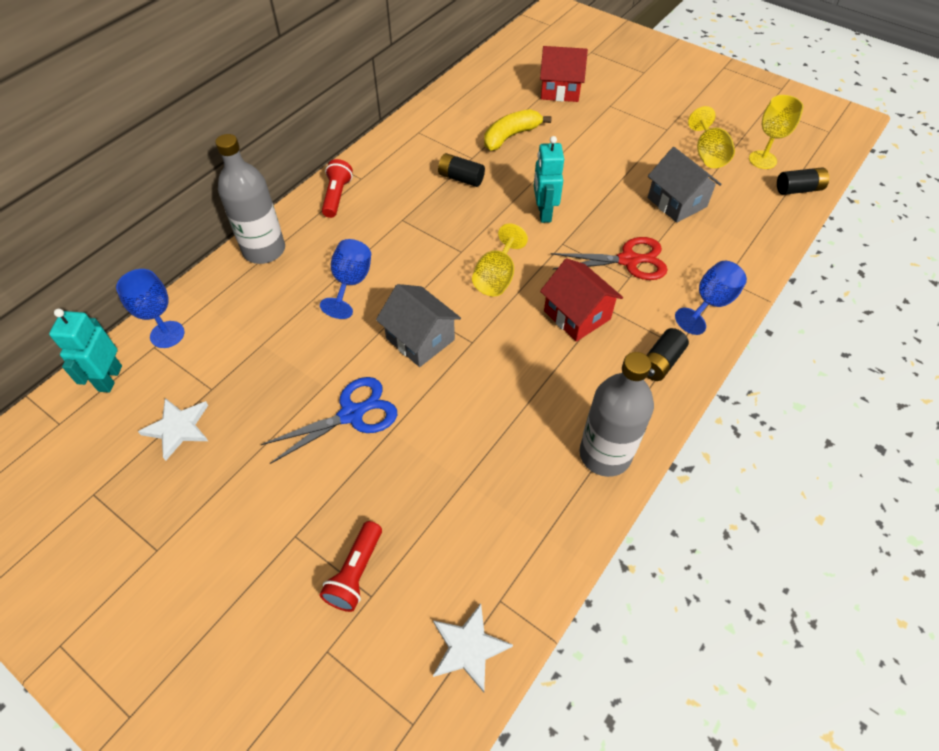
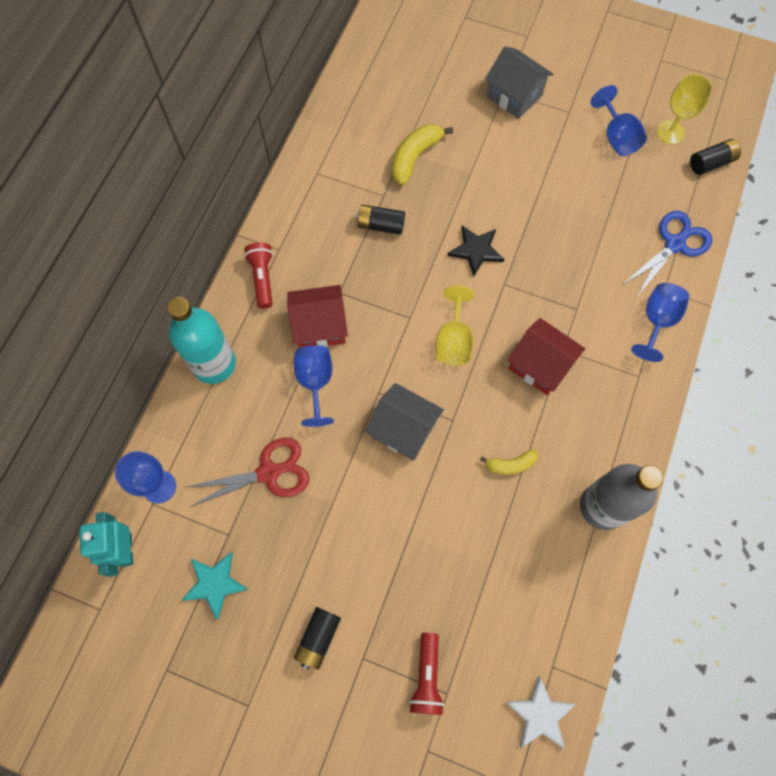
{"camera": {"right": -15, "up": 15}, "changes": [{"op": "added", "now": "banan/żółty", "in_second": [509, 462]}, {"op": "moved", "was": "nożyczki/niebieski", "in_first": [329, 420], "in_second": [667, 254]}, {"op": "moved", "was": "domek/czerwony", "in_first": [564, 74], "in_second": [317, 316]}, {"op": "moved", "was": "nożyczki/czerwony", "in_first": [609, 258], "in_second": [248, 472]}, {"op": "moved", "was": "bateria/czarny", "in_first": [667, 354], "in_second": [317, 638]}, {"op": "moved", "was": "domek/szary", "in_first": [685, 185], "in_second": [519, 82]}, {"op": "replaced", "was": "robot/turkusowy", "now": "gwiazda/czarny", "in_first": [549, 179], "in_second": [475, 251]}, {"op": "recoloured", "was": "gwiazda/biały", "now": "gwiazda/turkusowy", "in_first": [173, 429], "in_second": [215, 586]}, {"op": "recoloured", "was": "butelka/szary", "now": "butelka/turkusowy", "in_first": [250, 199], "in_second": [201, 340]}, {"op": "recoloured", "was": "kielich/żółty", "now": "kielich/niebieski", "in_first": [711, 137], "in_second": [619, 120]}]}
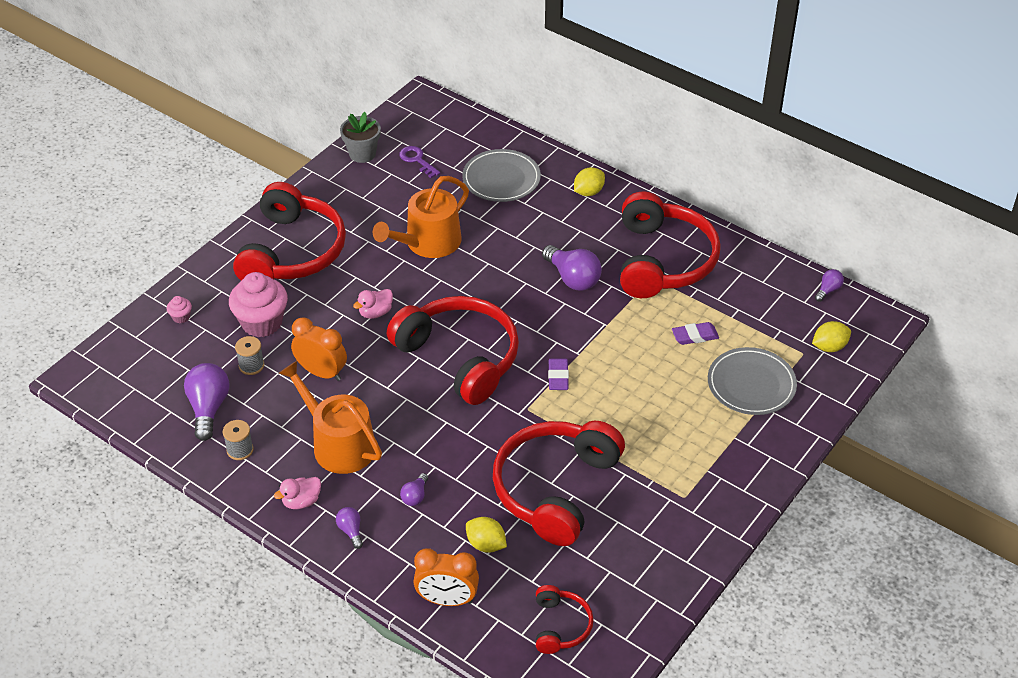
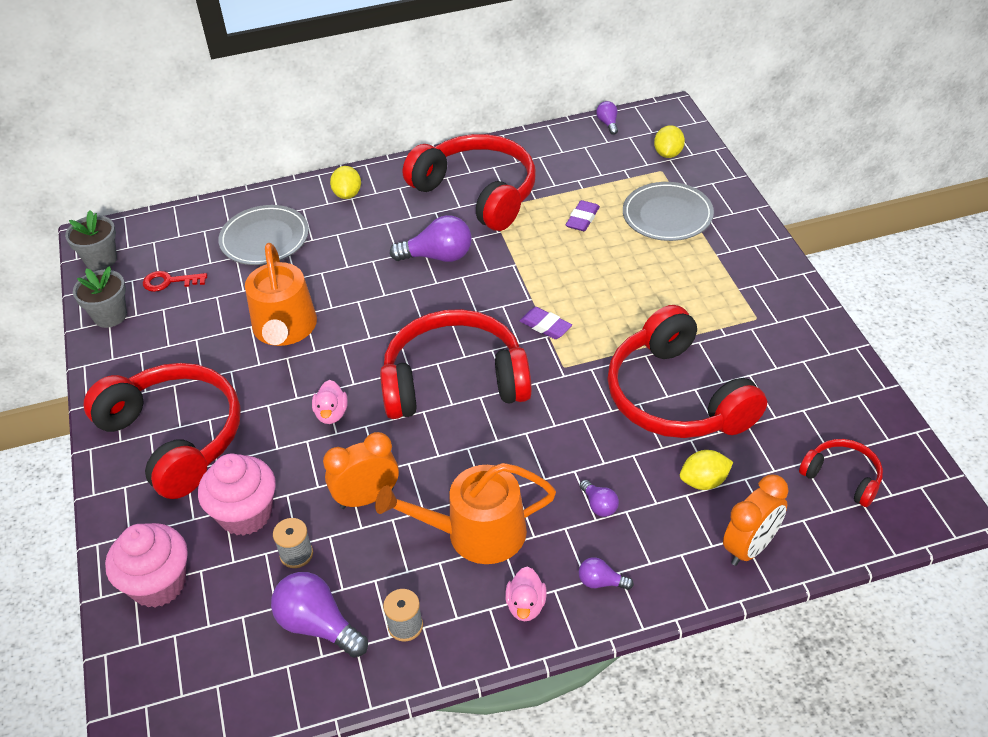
{"camera": {"right": -50, "up": 0}, "changes": [{"op": "added", "now": "doniczka/szary", "in_second": [91, 240]}, {"op": "recoloured", "was": "klucz/fioletowy", "now": "klucz/czerwony", "in_first": [419, 162], "in_second": [175, 281]}, {"op": "resized", "was": "muffinka/różowy", "in_first": [179, 309], "in_second": [146, 565], "ratio": 2.33}]}
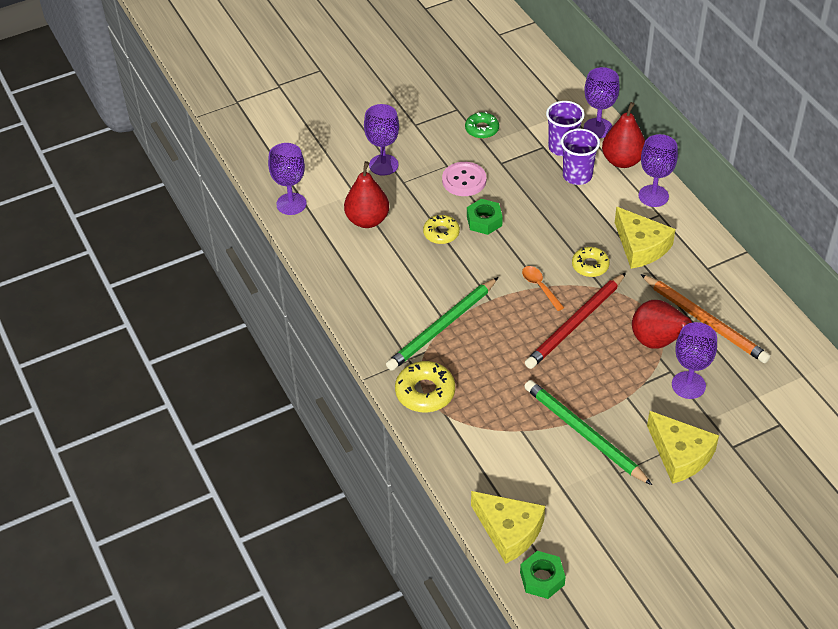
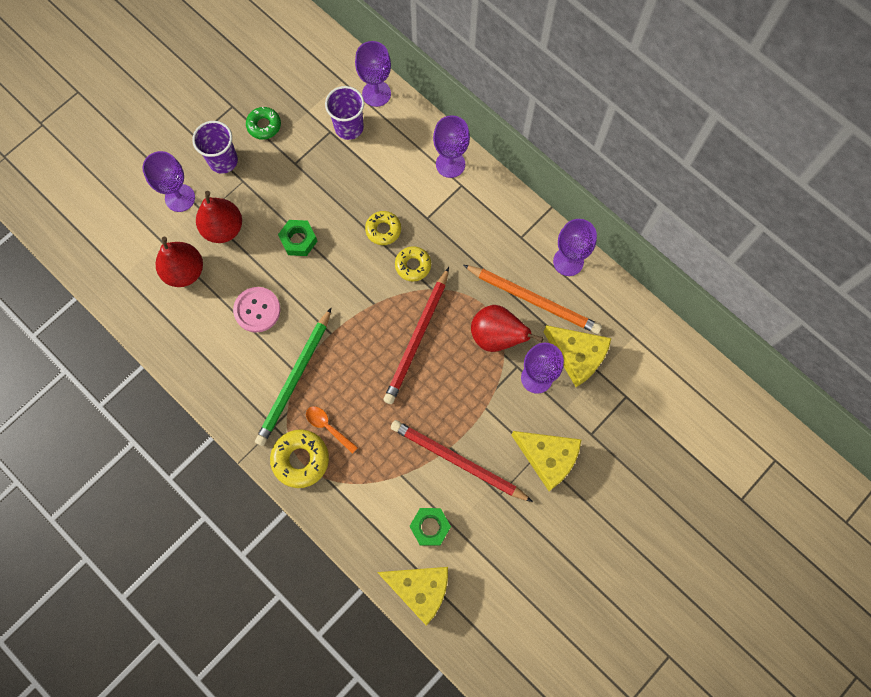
{"camera": {"right": -20, "up": 25}, "changes": [{"op": "moved", "was": "kielich/fioletowy", "in_first": [287, 179], "in_second": [575, 247]}, {"op": "moved", "was": "donut/żółty", "in_first": [441, 229], "in_second": [383, 228]}, {"op": "moved", "was": "guzik/różowy", "in_first": [464, 179], "in_second": [257, 310]}, {"op": "moved", "was": "nakrętka/zielony", "in_first": [543, 575], "in_second": [430, 527]}, {"op": "moved", "was": "łyżka/pomarańczowy", "in_first": [543, 288], "in_second": [332, 430]}, {"op": "moved", "was": "szklanka/fioletowy", "in_first": [580, 157], "in_second": [215, 147]}, {"op": "moved", "was": "gruszka/czerwony", "in_first": [623, 135], "in_second": [219, 217]}, {"op": "moved", "was": "ser/żółty", "in_first": [645, 238], "in_second": [577, 356]}, {"op": "recoloured", "was": "ołówek/zielony", "now": "ołówek/czerwony", "in_first": [588, 432], "in_second": [462, 461]}]}
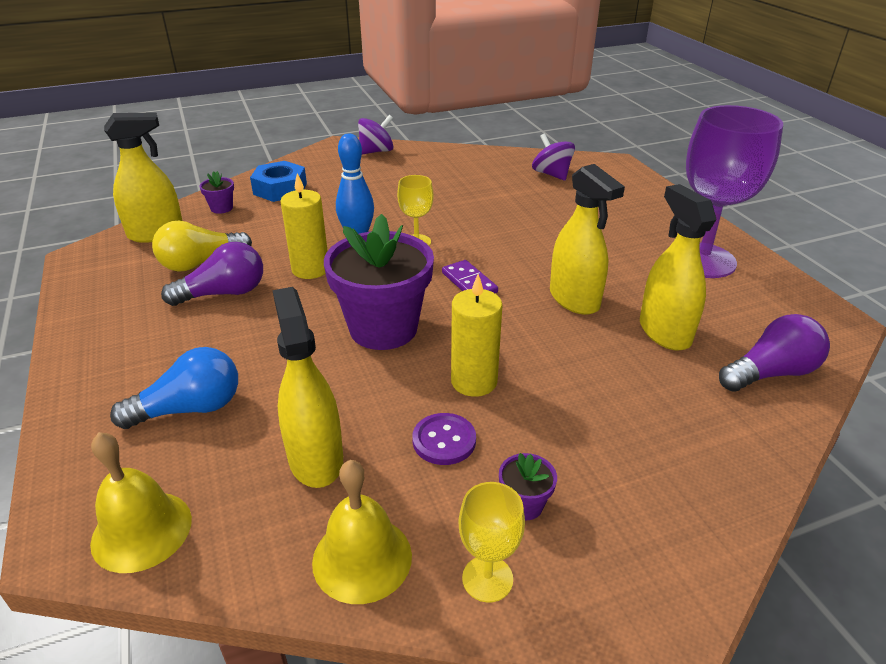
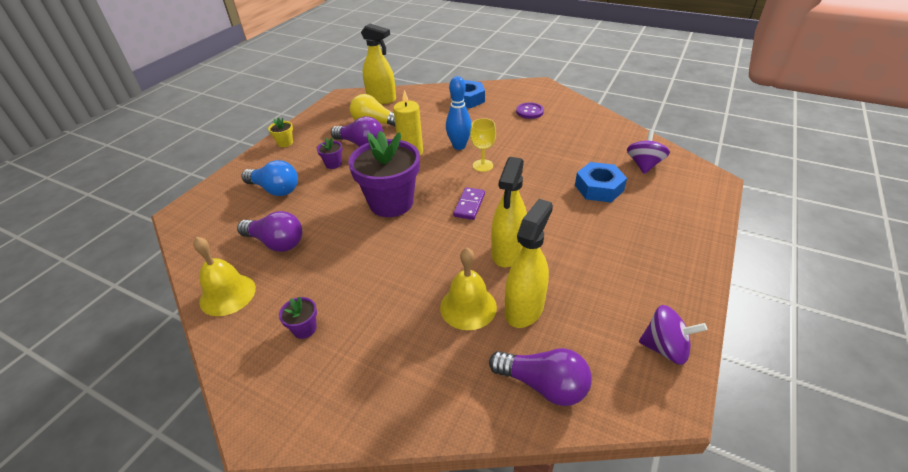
{"camera": {"right": 50, "up": 5}, "changes": [{"op": "removed", "was": "świeca/żółty", "in_first": [476, 335]}, {"op": "removed", "was": "kielich/żółty", "in_first": [491, 542]}, {"op": "removed", "was": "kielich/fioletowy", "in_first": [734, 191]}, {"op": "added", "now": "doniczka/żółty", "in_second": [280, 132]}, {"op": "added", "now": "nakrętka/niebieski", "in_second": [601, 182]}, {"op": "moved", "was": "dzwonek/żółty", "in_first": [141, 502], "in_second": [468, 289]}, {"op": "moved", "was": "doniczka/fioletowy", "in_first": [216, 192], "in_second": [330, 153]}, {"op": "moved", "was": "bączek/fioletowy", "in_first": [375, 135], "in_second": [673, 335]}, {"op": "moved", "was": "guzik/fioletowy", "in_first": [444, 439], "in_second": [530, 110]}, {"op": "replaced", "was": "spryskiwacz/żółty", "now": "żarówka/fioletowy", "in_first": [307, 387], "in_second": [269, 231]}]}
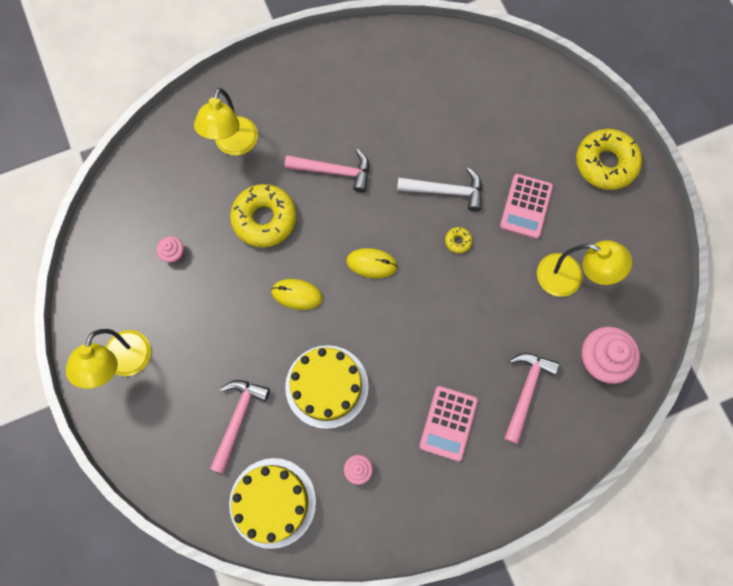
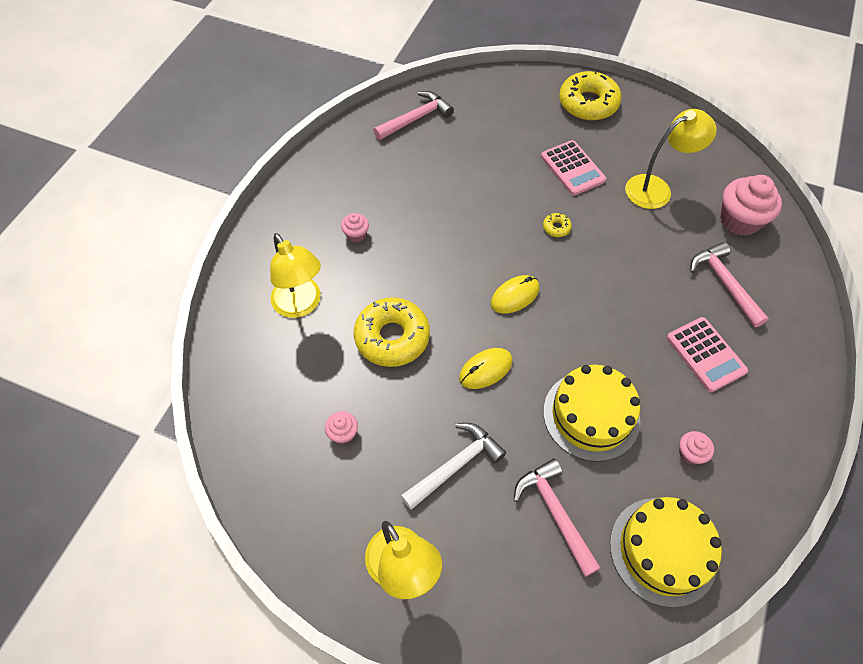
{"camera": {"right": -45, "up": -15}, "changes": [{"op": "added", "now": "muffinka/różowy", "in_second": [355, 227]}, {"op": "moved", "was": "młotek/różowy", "in_first": [327, 171], "in_second": [413, 115]}, {"op": "moved", "was": "młotek/biały", "in_first": [439, 189], "in_second": [453, 466]}]}
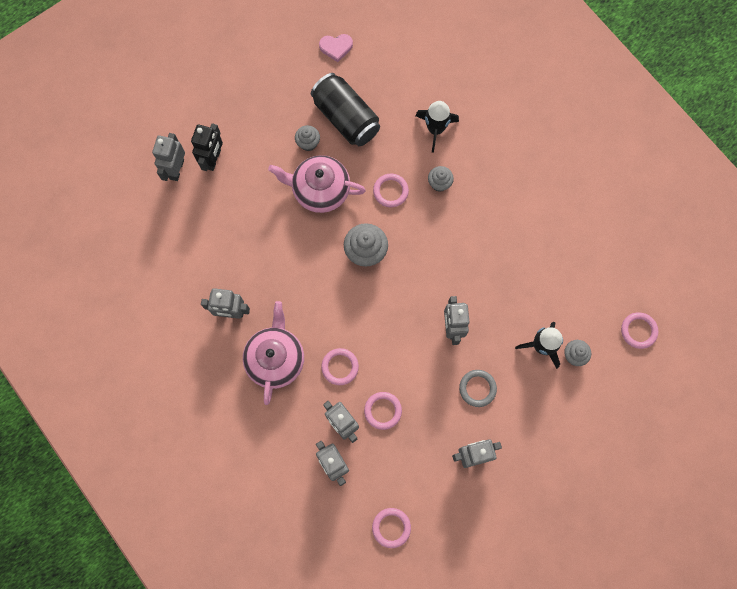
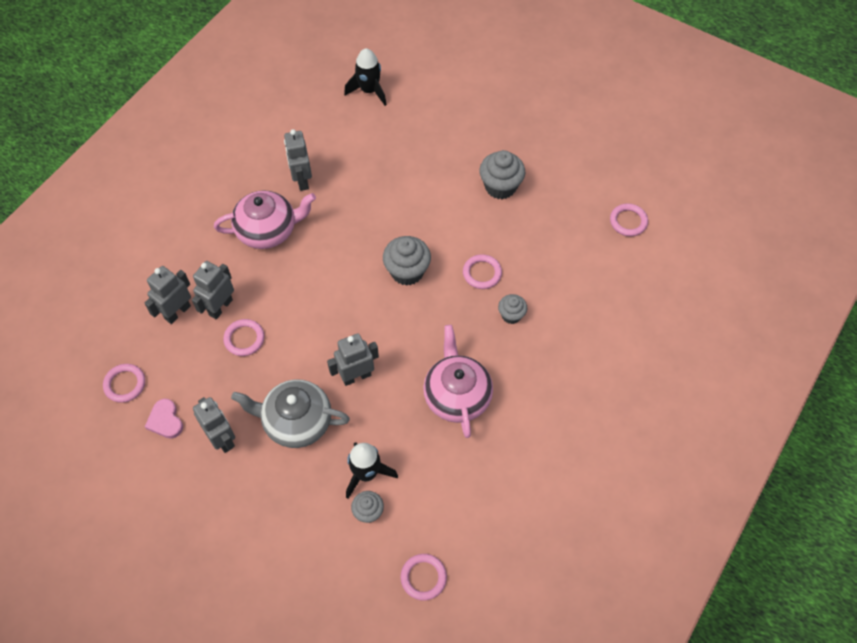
{"camera": {"right": 70, "up": -15}, "changes": [{"op": "removed", "was": "robot/szary", "in_first": [168, 157]}, {"op": "removed", "was": "robot/czarny", "in_first": [207, 147]}, {"op": "removed", "was": "puszka/czarny", "in_first": [345, 109]}, {"op": "moved", "was": "imbryk/różowy", "in_first": [317, 184], "in_second": [458, 381]}, {"op": "moved", "was": "serce/różowy", "in_first": [336, 48], "in_second": [164, 419]}, {"op": "moved", "was": "pierścień/różowy", "in_first": [340, 366], "in_second": [629, 219]}, {"op": "moved", "was": "rakieta/czarny", "in_first": [437, 127], "in_second": [365, 77]}, {"op": "replaced", "was": "pierścień/szary", "now": "imbryk/szary", "in_first": [478, 388], "in_second": [290, 413]}, {"op": "resized", "was": "muffinka/szary", "in_first": [307, 138], "in_second": [502, 174], "ratio": 1.68}]}
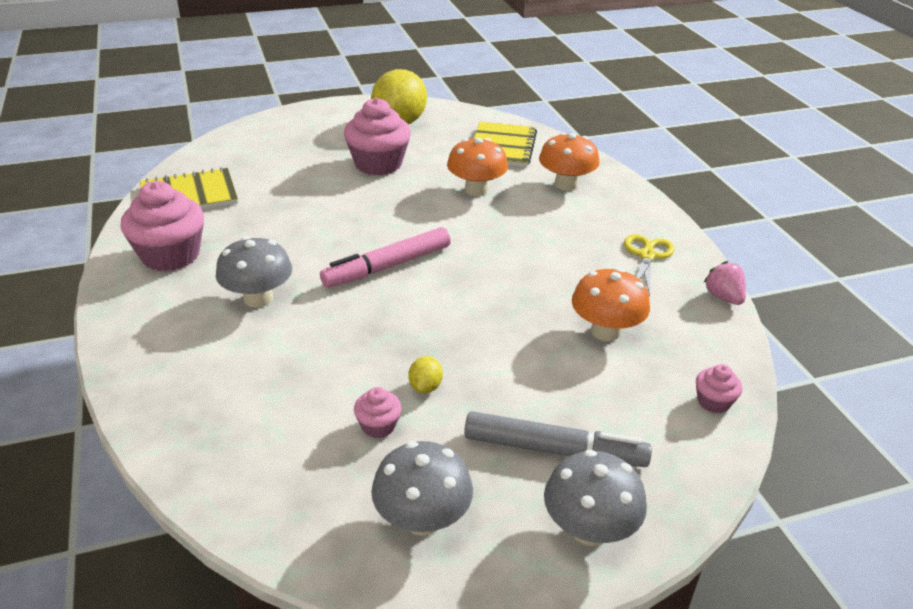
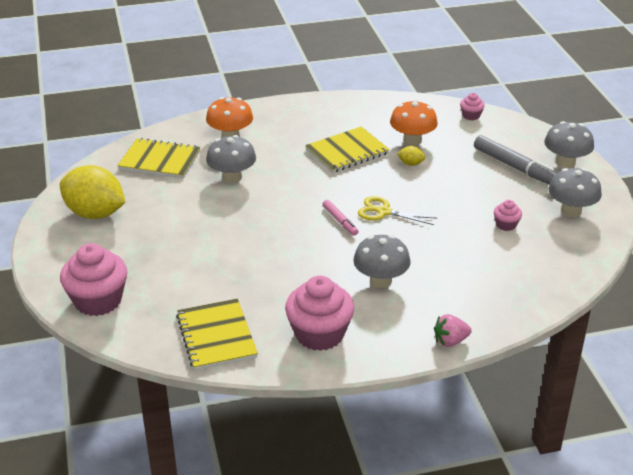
{"camera": {"right": -85, "up": 0}, "changes": [{"op": "added", "now": "zeszyt/żółty", "in_second": [347, 150]}, {"op": "moved", "was": "muffinka/różowy", "in_first": [377, 136], "in_second": [93, 279]}, {"op": "moved", "was": "cytryna/żółty", "in_first": [425, 374], "in_second": [411, 156]}, {"op": "moved", "was": "nożyczki/żółty", "in_first": [649, 265], "in_second": [397, 210]}, {"op": "moved", "was": "truskawka/różowy", "in_first": [725, 283], "in_second": [453, 330]}, {"op": "recoloured", "was": "grzyb/pomarańczowy", "now": "grzyb/szary", "in_first": [477, 167], "in_second": [231, 159]}, {"op": "turned", "was": "flamaster/szary", "in_first": [558, 439], "in_second": [515, 160], "clockwise": 120}, {"op": "resized", "was": "flamaster/różowy", "in_first": [385, 257], "in_second": [341, 218], "ratio": 0.54}]}
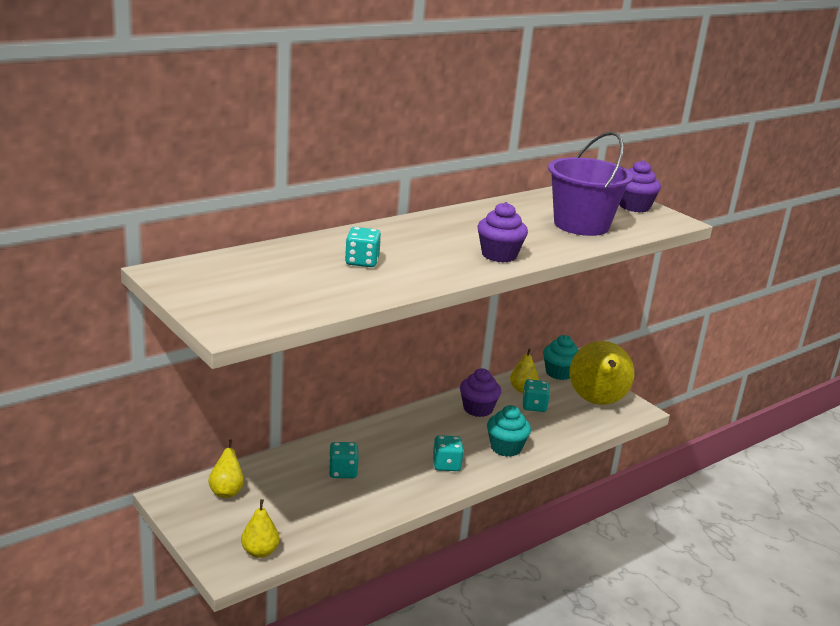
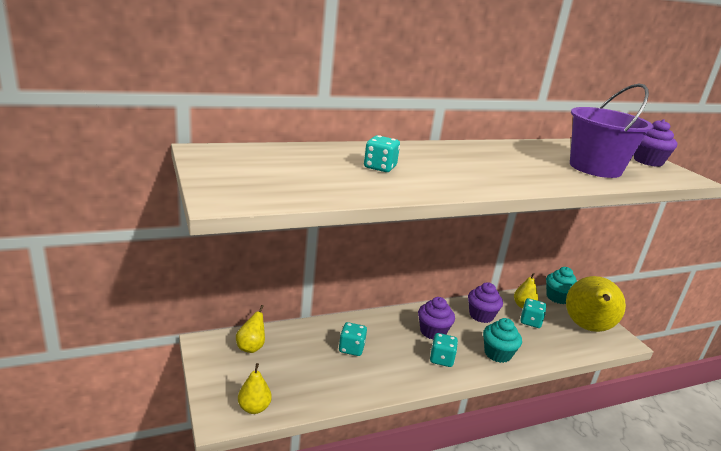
{"camera": {"right": 15, "up": 0}, "changes": [{"op": "moved", "was": "muffinka/fioletowy", "in_first": [502, 232], "in_second": [436, 318]}]}
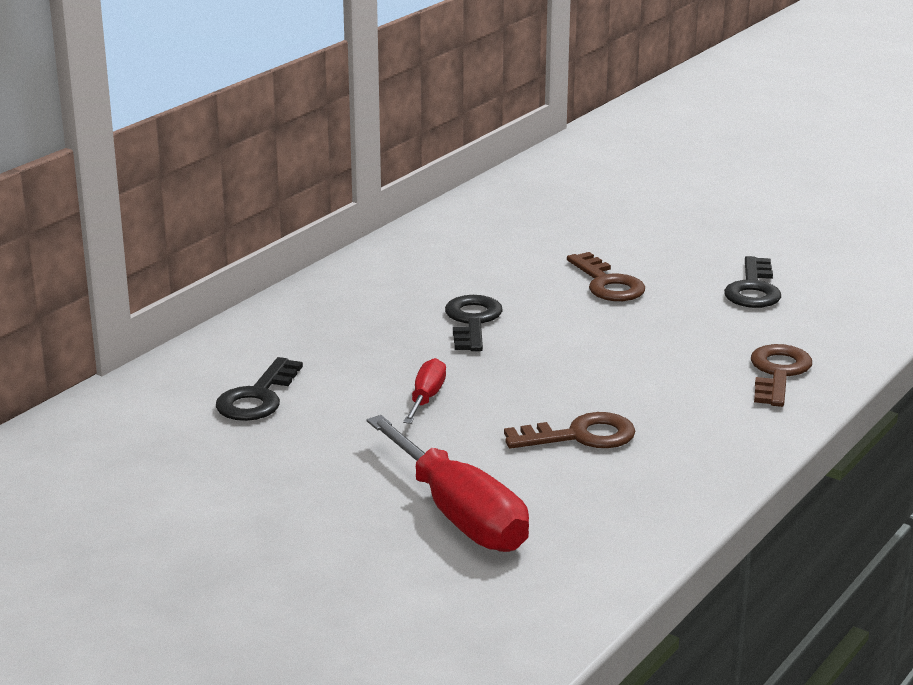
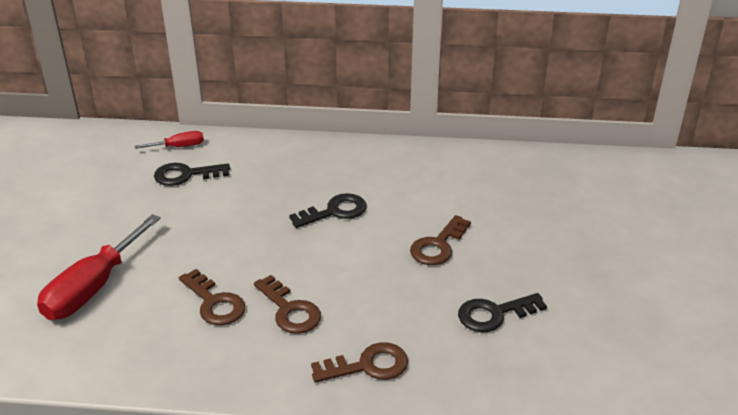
{"camera": {"right": 60, "up": 10}, "changes": [{"op": "added", "now": "klucz/brązowy", "in_second": [287, 304]}, {"op": "moved", "was": "śrubokręt/czerwony", "in_first": [424, 391], "in_second": [169, 140]}]}
